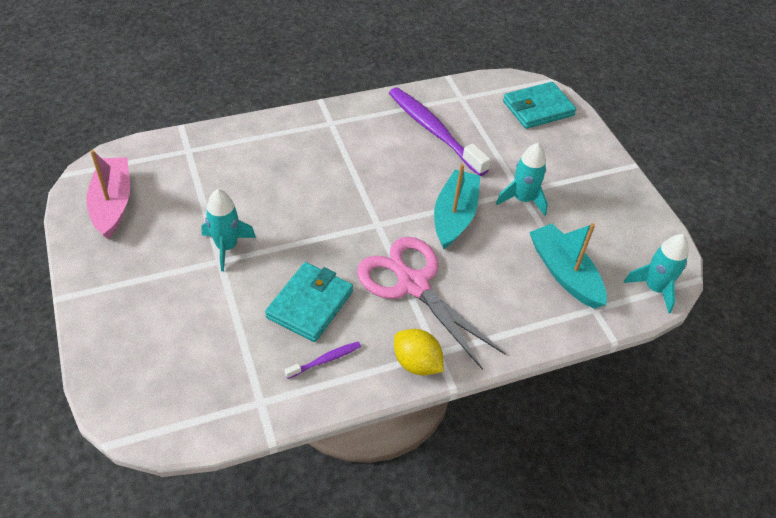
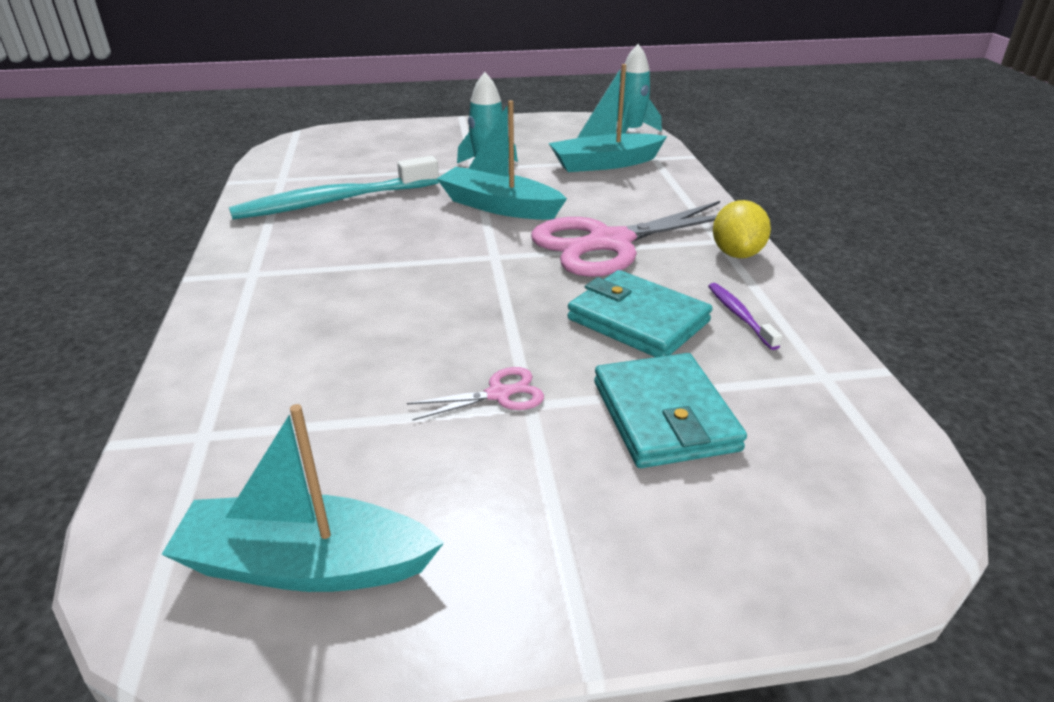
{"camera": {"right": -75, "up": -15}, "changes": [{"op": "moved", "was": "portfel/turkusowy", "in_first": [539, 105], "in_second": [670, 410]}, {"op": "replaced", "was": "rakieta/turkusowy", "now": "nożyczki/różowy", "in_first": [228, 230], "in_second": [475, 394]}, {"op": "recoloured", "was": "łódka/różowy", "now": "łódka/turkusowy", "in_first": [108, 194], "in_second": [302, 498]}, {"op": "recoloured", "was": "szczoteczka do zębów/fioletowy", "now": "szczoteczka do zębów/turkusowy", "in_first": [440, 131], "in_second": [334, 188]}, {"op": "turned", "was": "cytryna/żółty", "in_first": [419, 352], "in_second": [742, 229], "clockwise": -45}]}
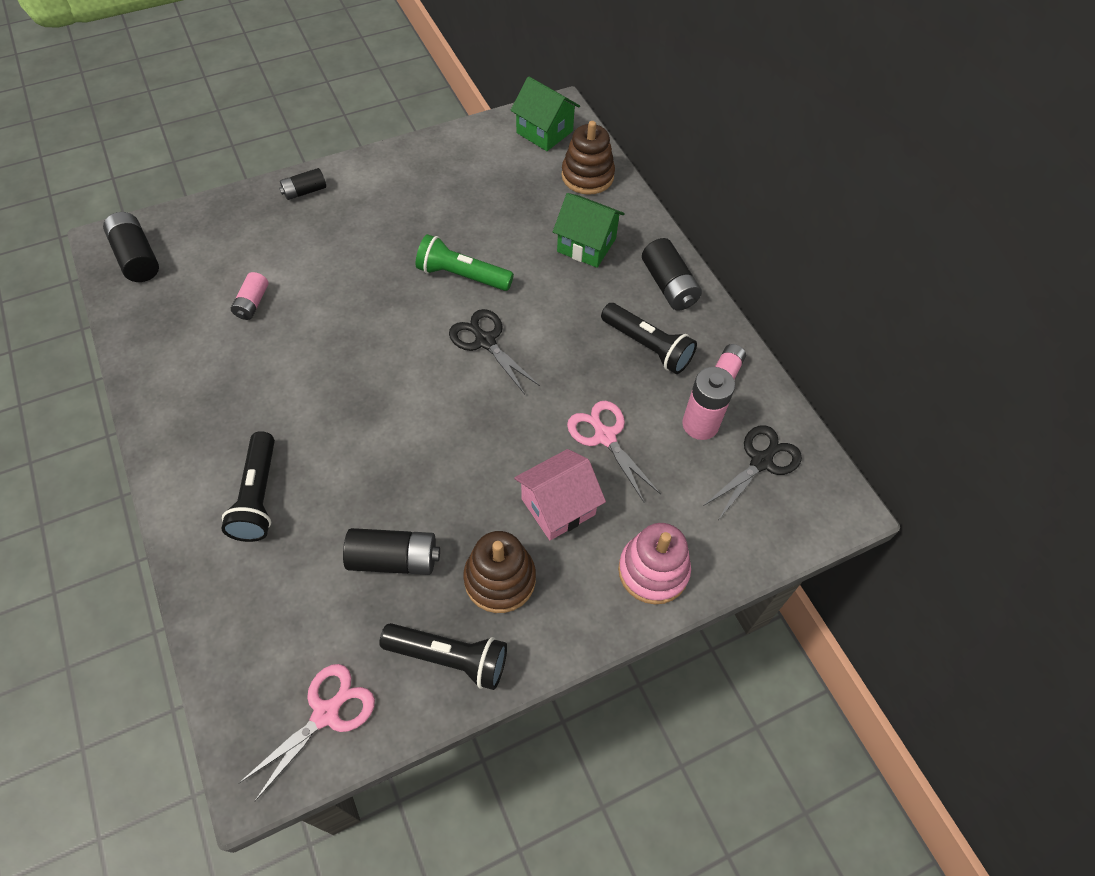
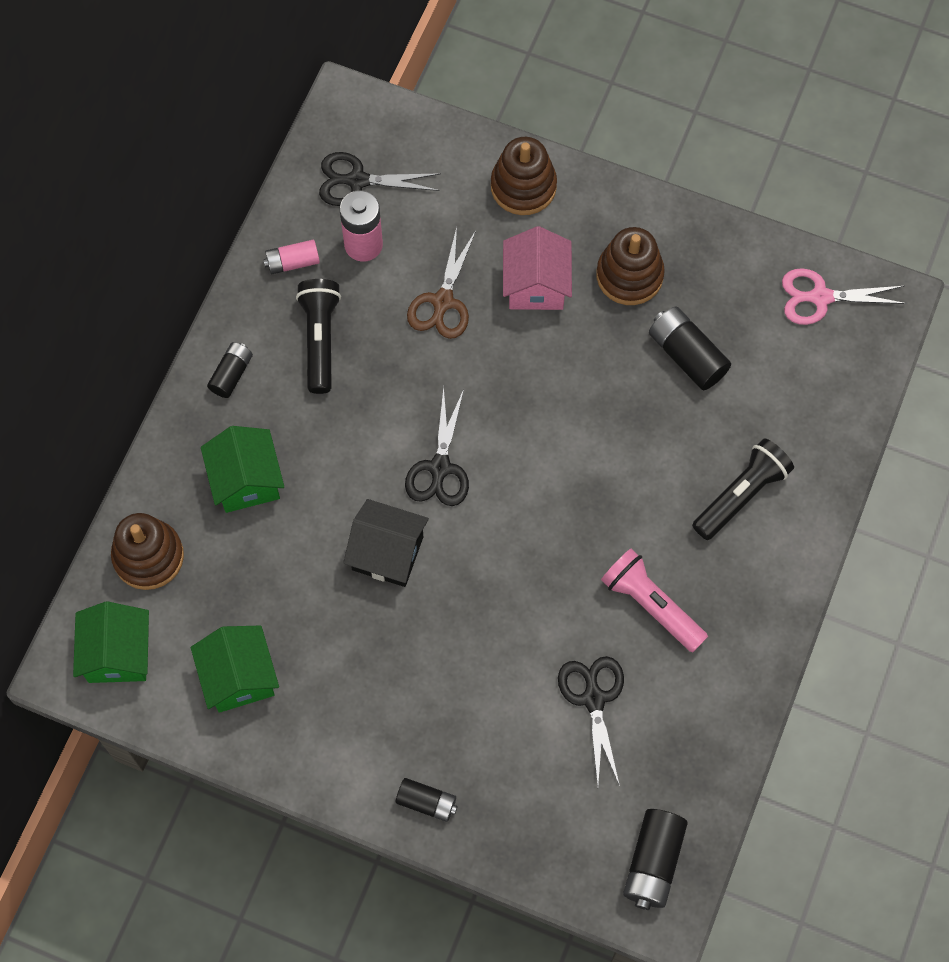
{"camera": {"right": -130, "up": 10}, "changes": [{"op": "removed", "was": "latarka/czarny", "in_first": [443, 656]}, {"op": "added", "now": "domek/zielony", "in_second": [235, 669]}, {"op": "added", "now": "latarka/różowy", "in_second": [654, 600]}, {"op": "replaced", "was": "bateria/różowy", "now": "nożyczki/czarny", "in_first": [250, 296], "in_second": [591, 721]}, {"op": "replaced", "was": "latarka/zielony", "now": "domek/czarny", "in_first": [465, 262], "in_second": [386, 543]}, {"op": "recoloured", "was": "nożyczki/różowy", "now": "nożyczki/brązowy", "in_first": [614, 451], "in_second": [441, 283]}, {"op": "recoloured", "was": "zabawka nakładanka/różowy", "now": "zabawka nakładanka/brązowy", "in_first": [654, 563], "in_second": [524, 176]}, {"op": "turned", "was": "domek/różowy", "in_first": [560, 494], "in_second": [537, 268], "clockwise": 75}, {"op": "resized", "was": "bateria/czarny", "in_first": [672, 274], "in_second": [230, 370], "ratio": 0.63}]}
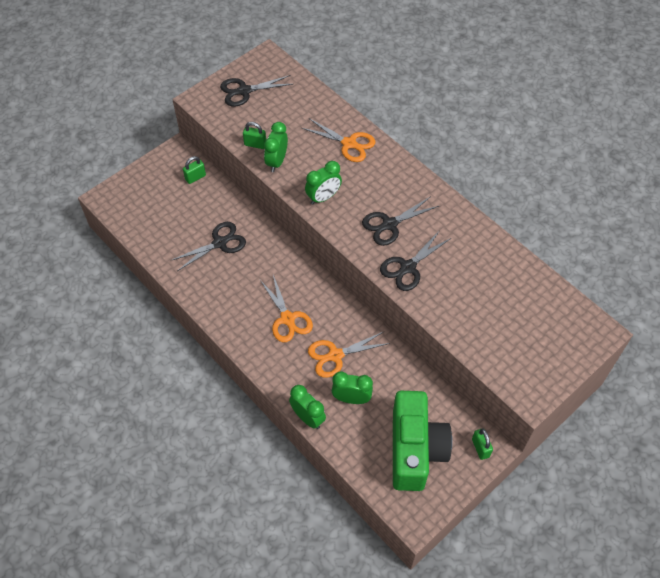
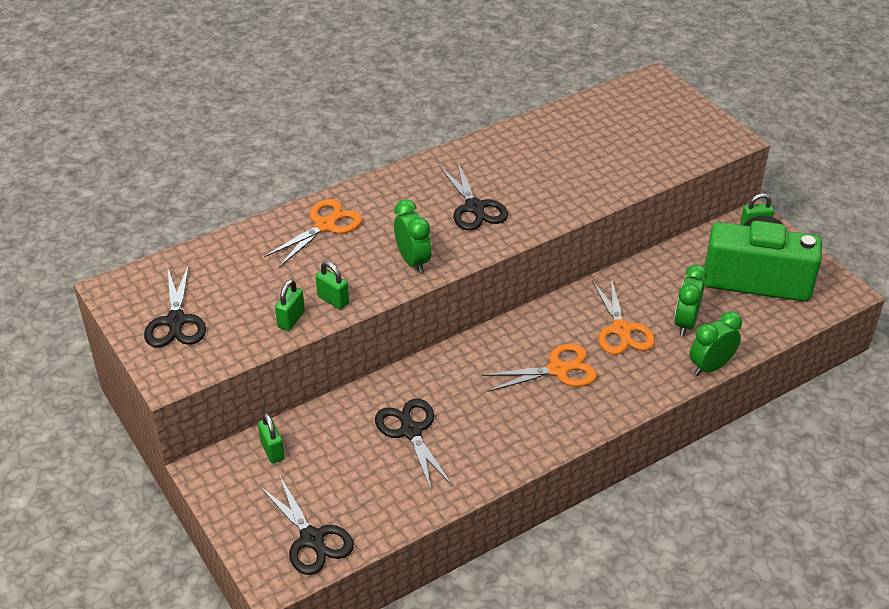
{"camera": {"right": -80, "up": -15}, "changes": [{"op": "moved", "was": "nożyczki/czarny", "in_first": [415, 260], "in_second": [307, 525]}, {"op": "replaced", "was": "budzik/zielony", "now": "kłódka/zielony", "in_first": [276, 147], "in_second": [332, 285]}]}
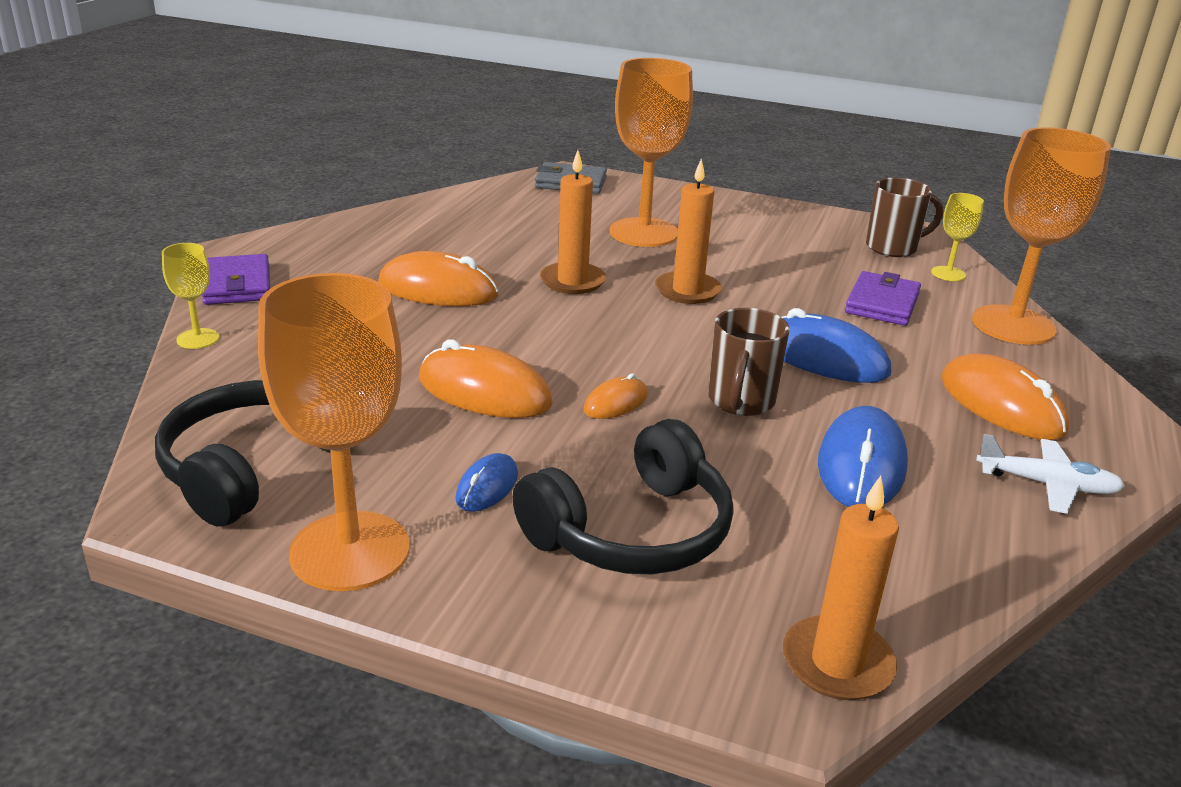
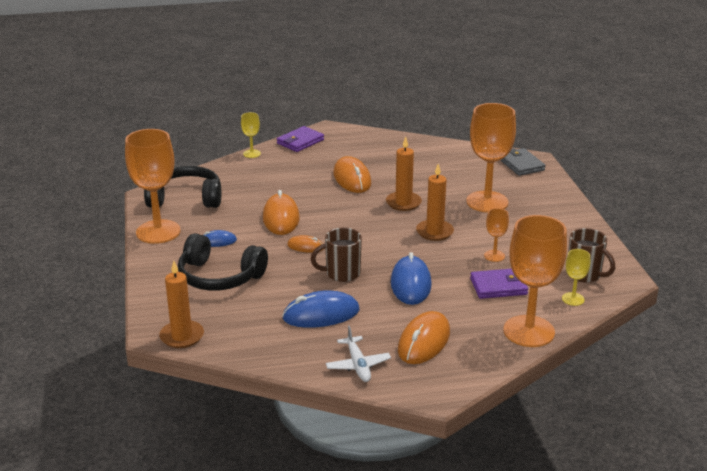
{"camera": {"right": 60, "up": 0}, "changes": [{"op": "added", "now": "kielich/pomarańczowy", "in_second": [496, 235]}]}
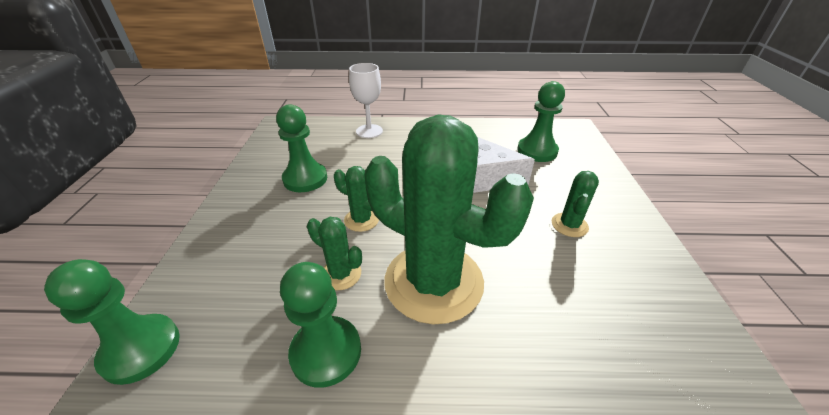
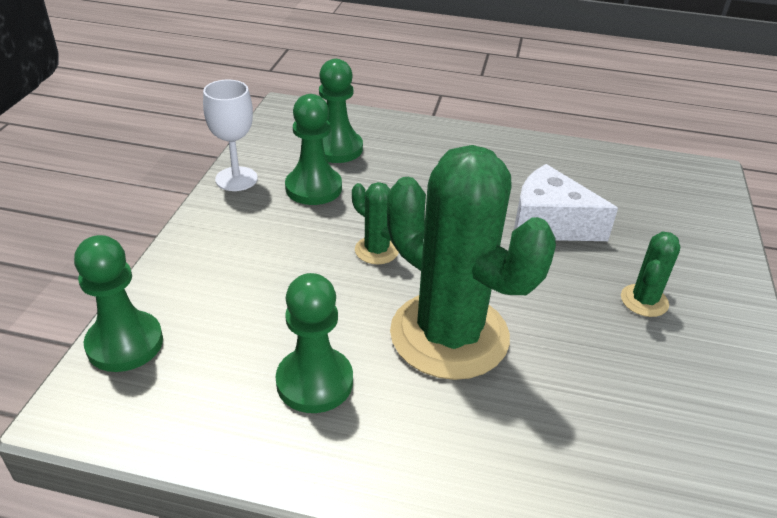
{"camera": {"right": 10, "up": 0}, "changes": [{"op": "removed", "was": "kaktus/zielony", "in_first": [334, 253]}, {"op": "moved", "was": "kielich/biały", "in_first": [366, 100], "in_second": [230, 135]}, {"op": "moved", "was": "pionek/zielony", "in_first": [541, 121], "in_second": [341, 111]}]}
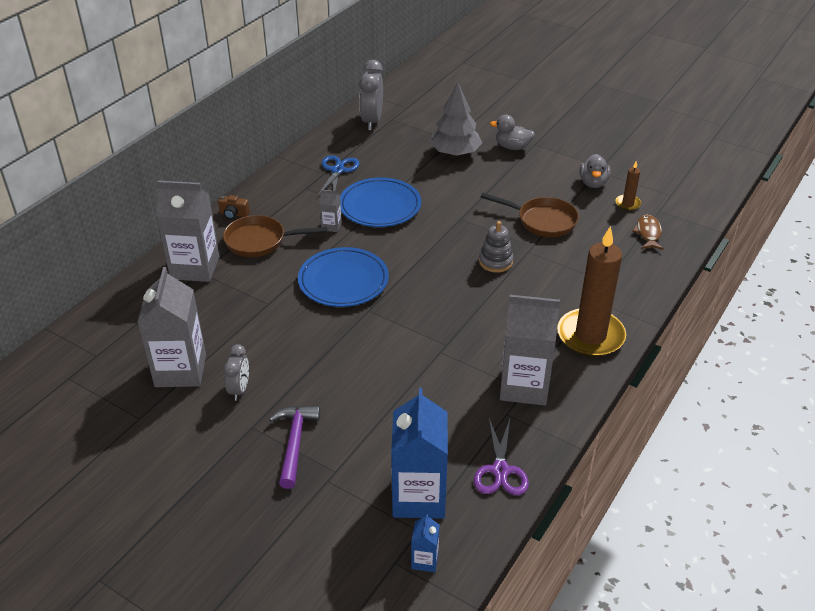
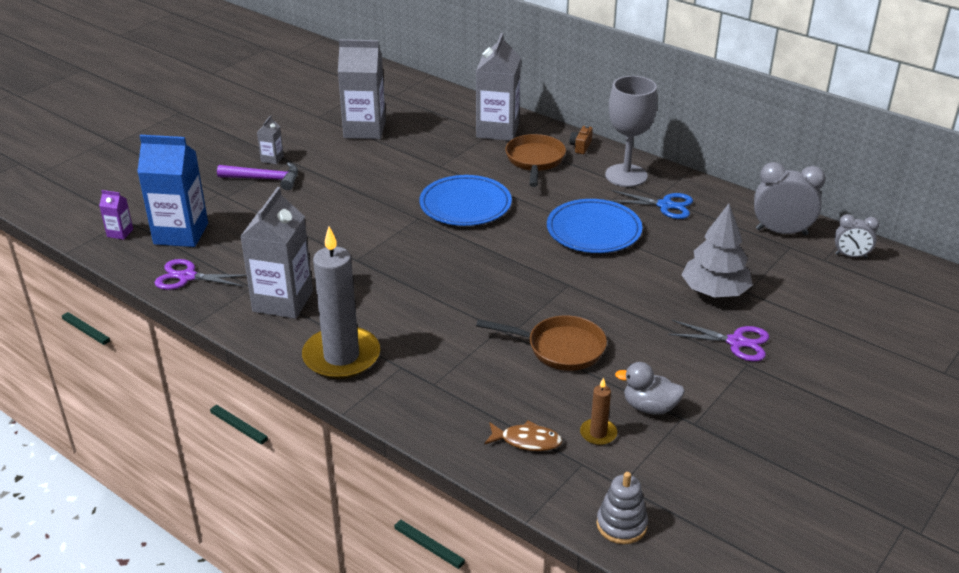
{"camera": {"right": 95, "up": -5}, "changes": [{"op": "added", "now": "kielich/szary", "in_second": [631, 131]}, {"op": "moved", "was": "budzik/szary", "in_first": [236, 372], "in_second": [857, 236]}, {"op": "moved", "was": "karton mleka/szary", "in_first": [330, 211], "in_second": [270, 139]}, {"op": "moved", "was": "zabawka nakładanka/szary", "in_first": [496, 247], "in_second": [622, 508]}, {"op": "replaced", "was": "kaczka/szary", "now": "nożyczki/fioletowy", "in_first": [512, 132], "in_second": [718, 341]}, {"op": "recoloured", "was": "karton mleka/niebieski", "now": "karton mleka/fioletowy", "in_first": [425, 543], "in_second": [116, 215]}, {"op": "recoloured", "was": "świeca/brązowy", "now": "świeca/szary", "in_first": [591, 291], "in_second": [341, 303]}, {"op": "turned", "was": "patelnia/brązowy", "in_first": [529, 215], "in_second": [541, 343], "clockwise": -105}]}
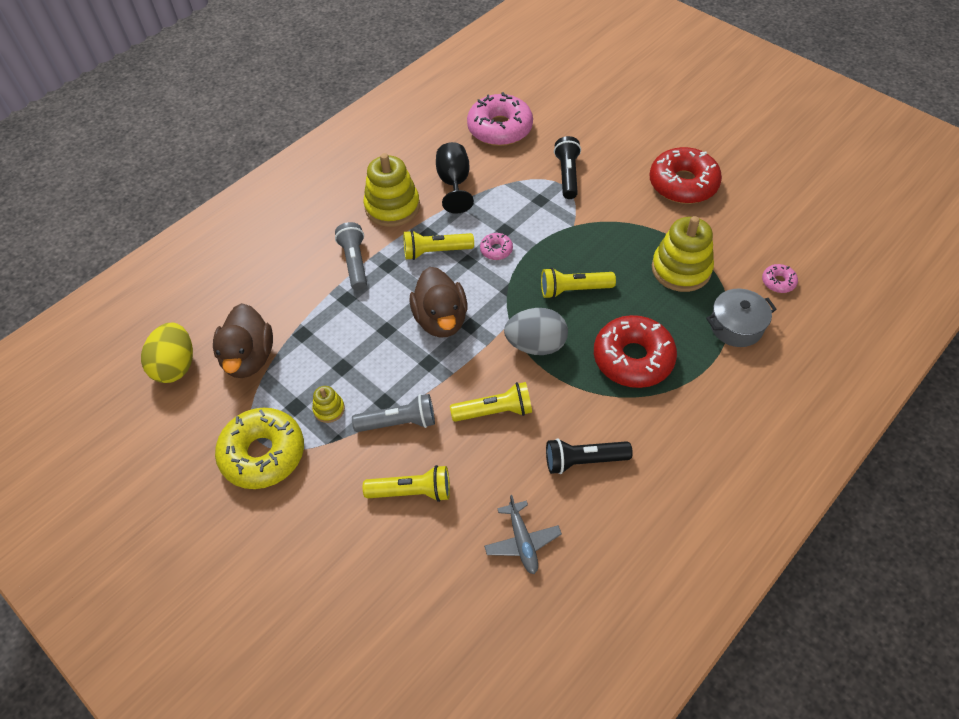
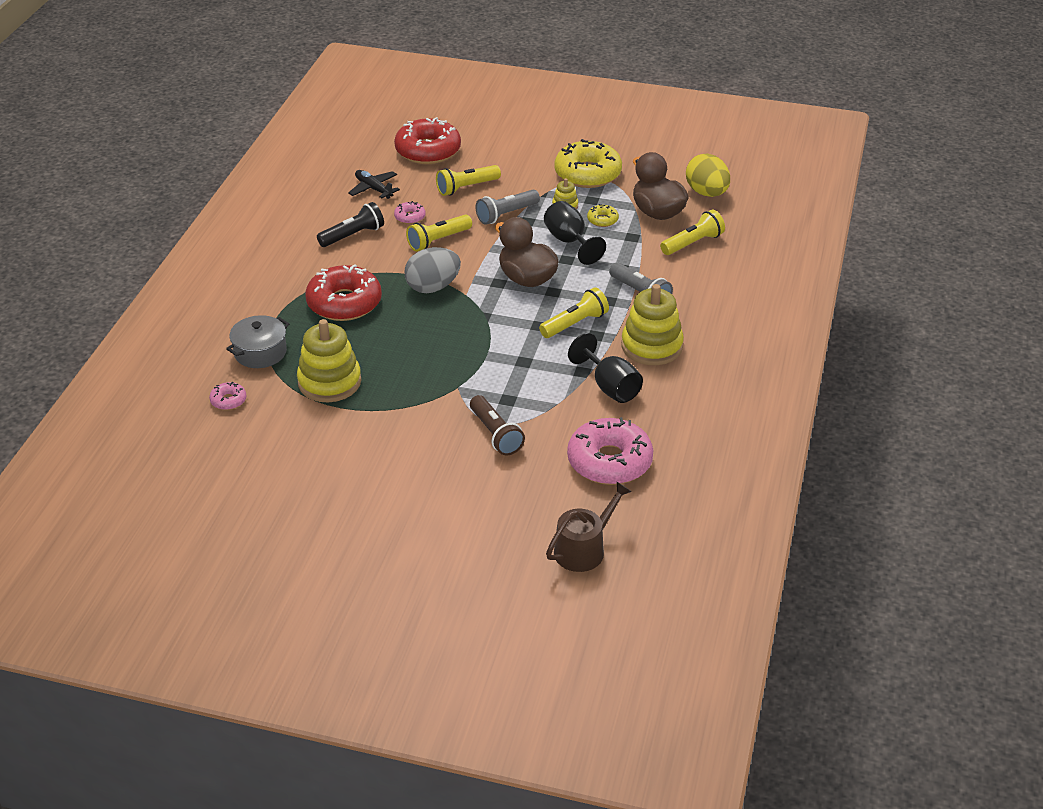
{"camera": {"right": 150, "up": -15}, "changes": [{"op": "added", "now": "kielich/czarny", "in_second": [575, 233]}, {"op": "added", "now": "konewka/brązowy", "in_second": [589, 527]}, {"op": "added", "now": "donut/żółty", "in_second": [603, 215]}, {"op": "moved", "was": "donut/różowy", "in_first": [496, 246], "in_second": [410, 212]}, {"op": "moved", "was": "latarka/żółty", "in_first": [578, 283], "in_second": [692, 232]}, {"op": "moved", "was": "donut/czerwony", "in_first": [686, 175], "in_second": [427, 140]}, {"op": "recoloured", "was": "samolot/szary", "now": "samolot/czarny", "in_first": [523, 534], "in_second": [374, 184]}, {"op": "recoloured", "was": "latarka/czarny", "now": "latarka/brązowy", "in_first": [567, 167], "in_second": [497, 425]}]}
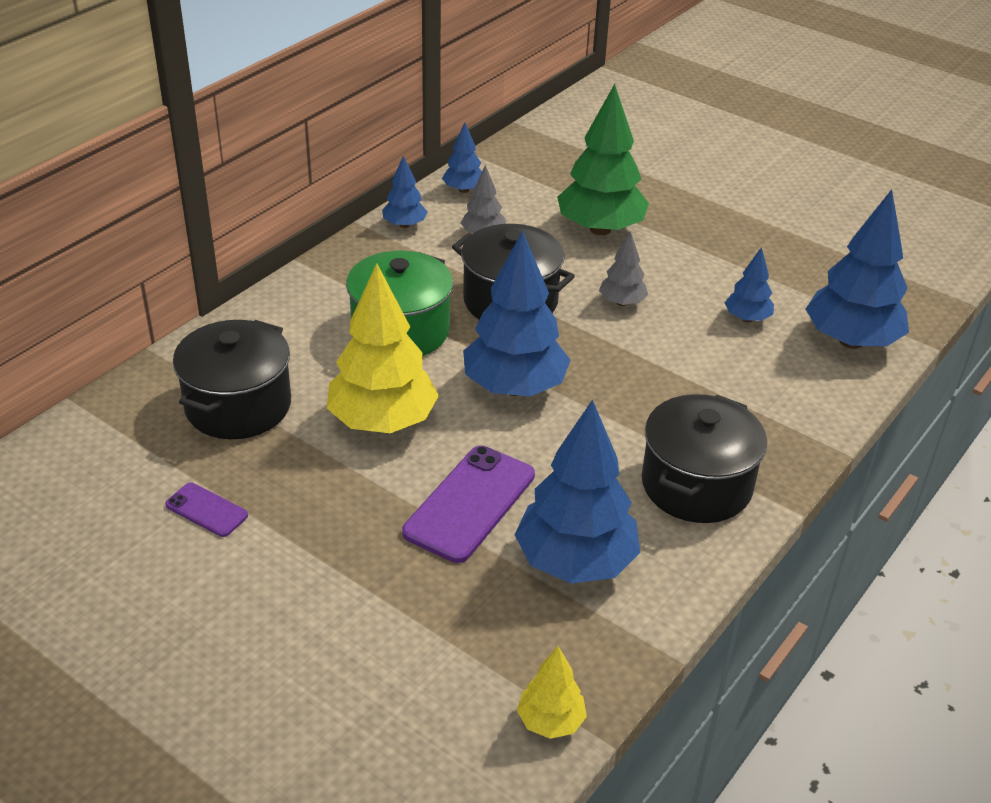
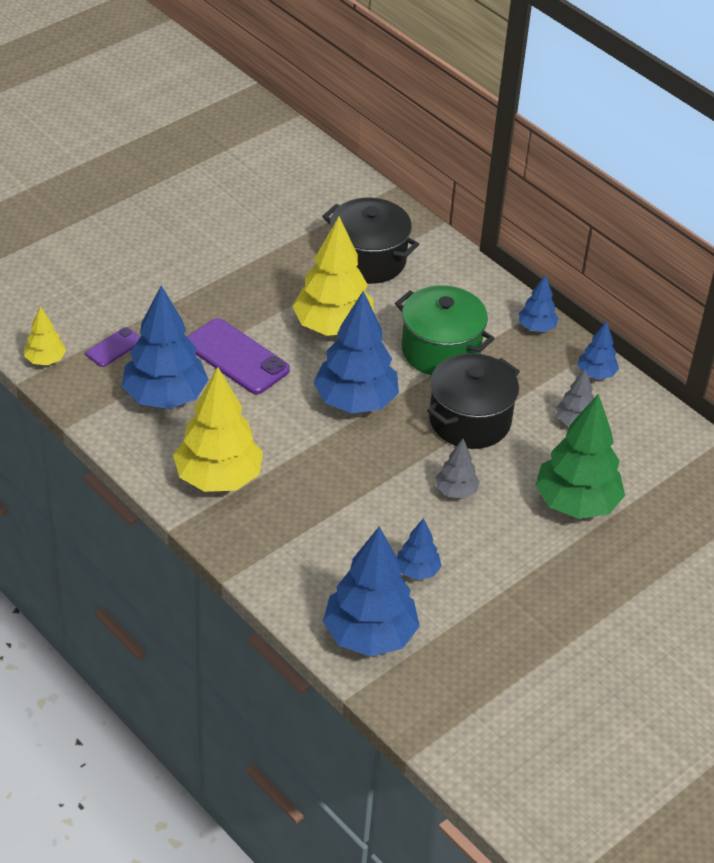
{"camera": {"right": 100, "up": 5}, "changes": [{"op": "moved", "was": "telefon/fioletowy", "in_first": [206, 510], "in_second": [113, 347]}, {"op": "moved", "was": "drzewko/niebieski", "in_first": [462, 157], "in_second": [538, 303]}, {"op": "replaced", "was": "garnek/czarny", "now": "drzewko/żółty", "in_first": [704, 458], "in_second": [218, 429]}]}
